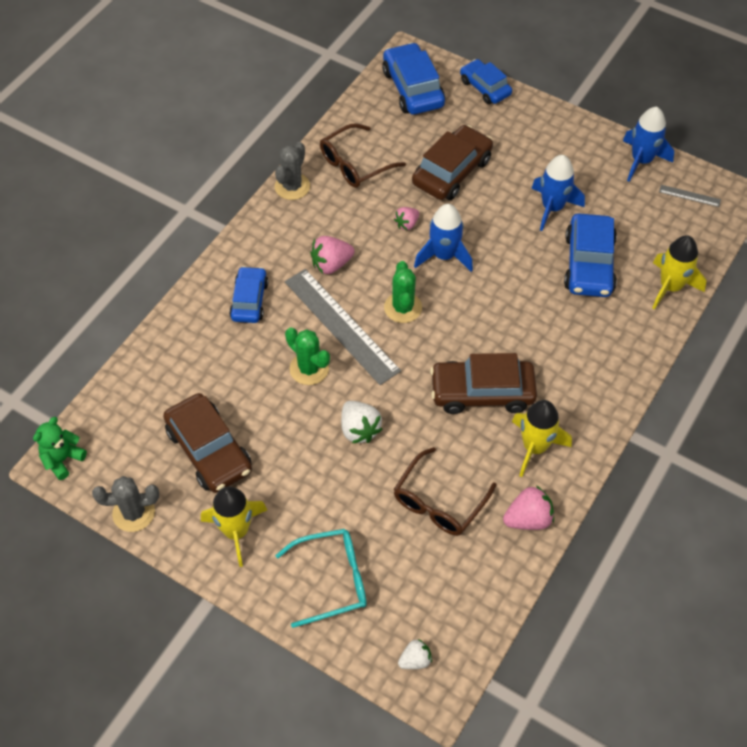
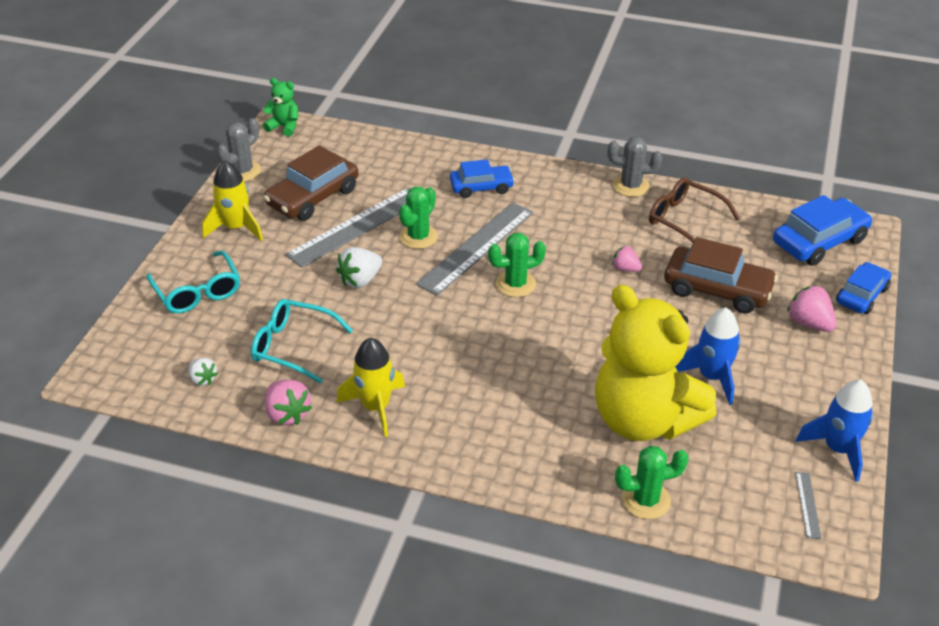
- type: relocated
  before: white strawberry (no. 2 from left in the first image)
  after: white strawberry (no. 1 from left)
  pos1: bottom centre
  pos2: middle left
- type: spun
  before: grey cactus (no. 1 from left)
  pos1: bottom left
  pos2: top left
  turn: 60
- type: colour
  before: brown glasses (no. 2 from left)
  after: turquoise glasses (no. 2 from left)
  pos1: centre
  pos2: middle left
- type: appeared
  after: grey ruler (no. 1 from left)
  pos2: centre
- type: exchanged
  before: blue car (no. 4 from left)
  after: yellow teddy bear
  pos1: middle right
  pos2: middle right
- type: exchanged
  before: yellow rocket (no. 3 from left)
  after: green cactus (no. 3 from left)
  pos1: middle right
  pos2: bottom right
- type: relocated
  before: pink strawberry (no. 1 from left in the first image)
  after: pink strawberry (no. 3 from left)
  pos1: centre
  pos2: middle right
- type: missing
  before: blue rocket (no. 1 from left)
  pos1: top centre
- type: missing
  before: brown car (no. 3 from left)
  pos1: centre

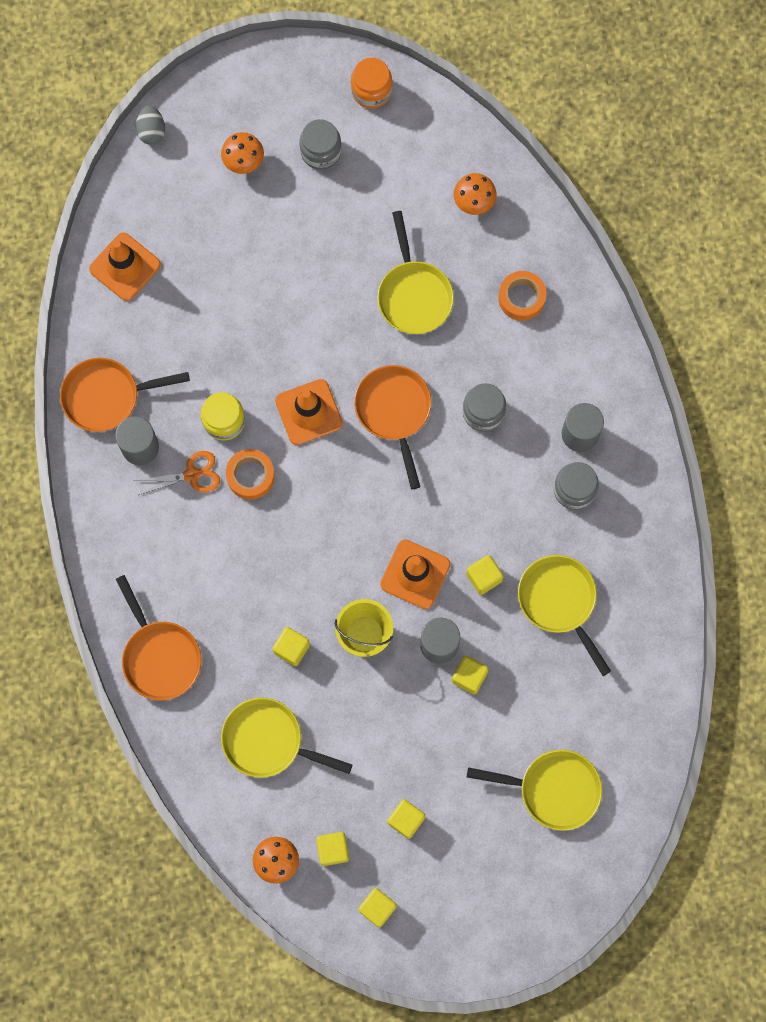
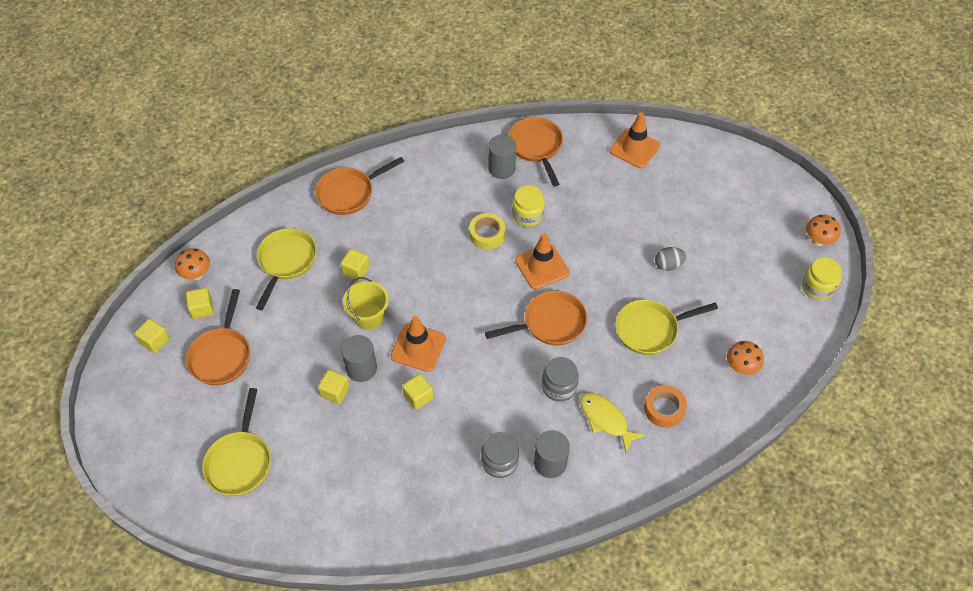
- type: exchanged
  before: yellow cube (no. 4 from left)
  after: orange pan (no. 1 from left)
  pos1: bottom centre
  pos2: middle left
- type: colour
  before: orange tape (no. 1 from left)
  after: yellow tape
  pos1: middle left
  pos2: centre
- type: appeared
  after: yellow fish
  pos2: bottom centre
- type: relocated
  before: grey egg
  pos1: top left
  pos2: middle right
- type: colour
  before: orange jar
  after: yellow jar (no. 2 from left)
  pos1: top centre
  pos2: middle right
- type: relocated
  before: orange mushroom (no. 1 from left in the first image)
  after: orange mushroom (no. 3 from left)
  pos1: top left
  pos2: middle right
- type: missing
  before: orange scissors
  pos1: middle left
- type: missing
  before: grey jar (no. 1 from left)
  pos1: top centre
- type: missing
  before: yellow pan (no. 4 from left)
  pos1: middle right

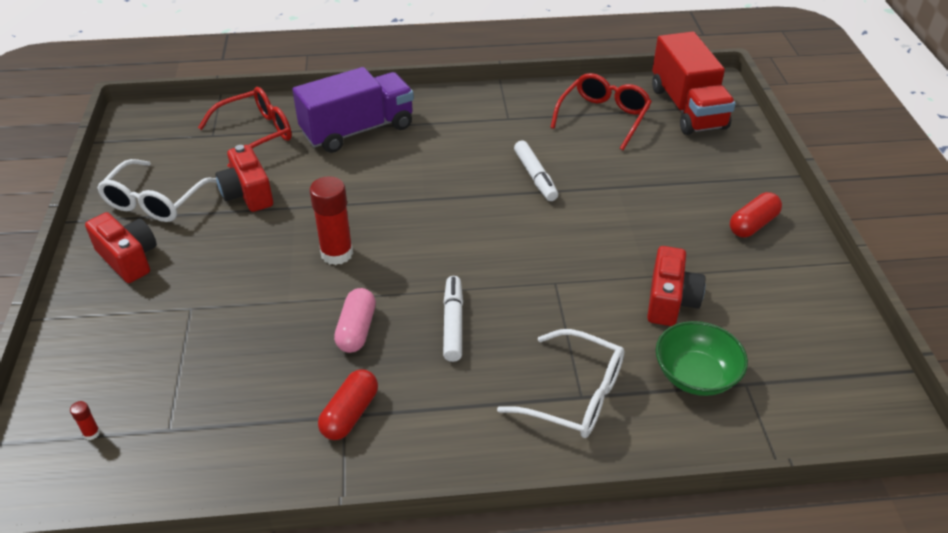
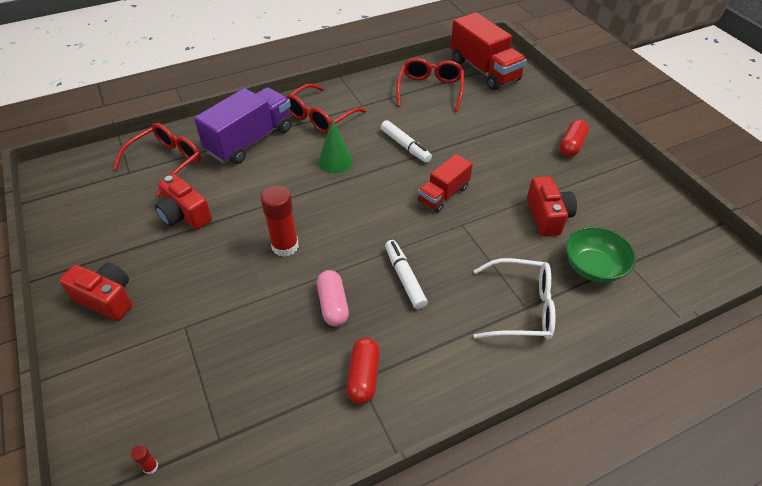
- type: appeared
  after: red glasses (no. 2 from left)
  pos2: top centre
- type: appeared
  after: green cone
  pos2: top centre
- type: appeared
  after: red truck (no. 1 from left)
  pos2: centre
- type: missing
  before: white glasses (no. 1 from left)
  pos1: middle left

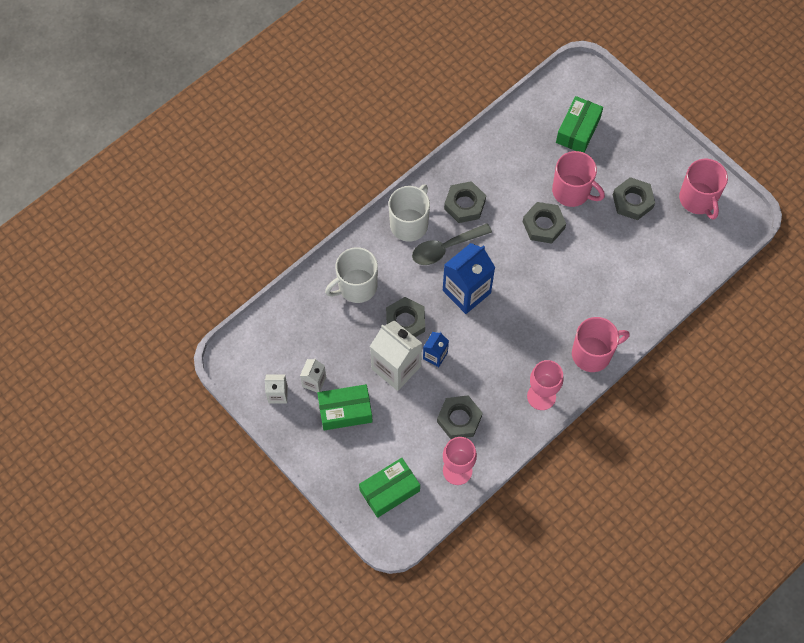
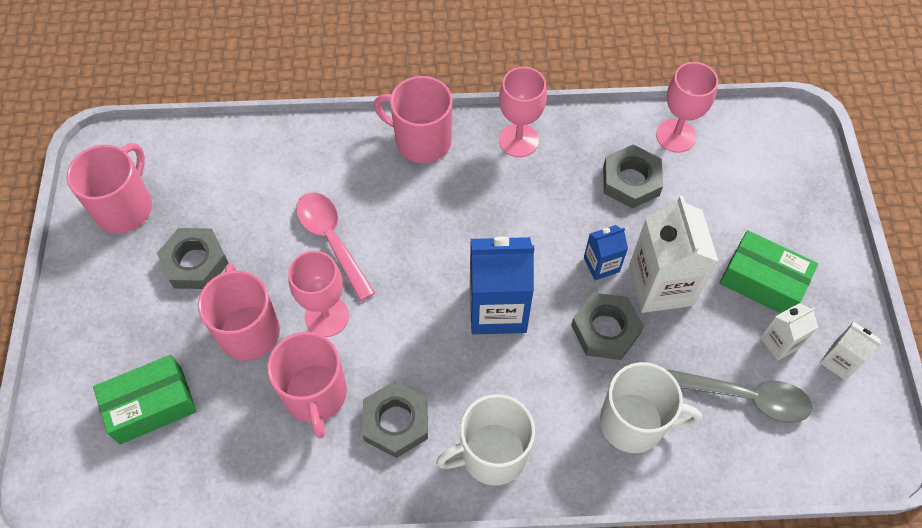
- type: appeared
  after: pink mug (no. 3 from left)
  pos2: bottom left
- type: exchanged
  before: grey nut (no. 4 from left)
  after: pink goblet (no. 1 from left)
  pos1: middle right
  pos2: centre
- type: appeared
  after: pink spoon
  pos2: centre
- type: relocated
  before: grey spoon
  pos1: centre
  pos2: bottom right
- type: missing
  before: green box (no. 2 from left)
  pos1: bottom centre

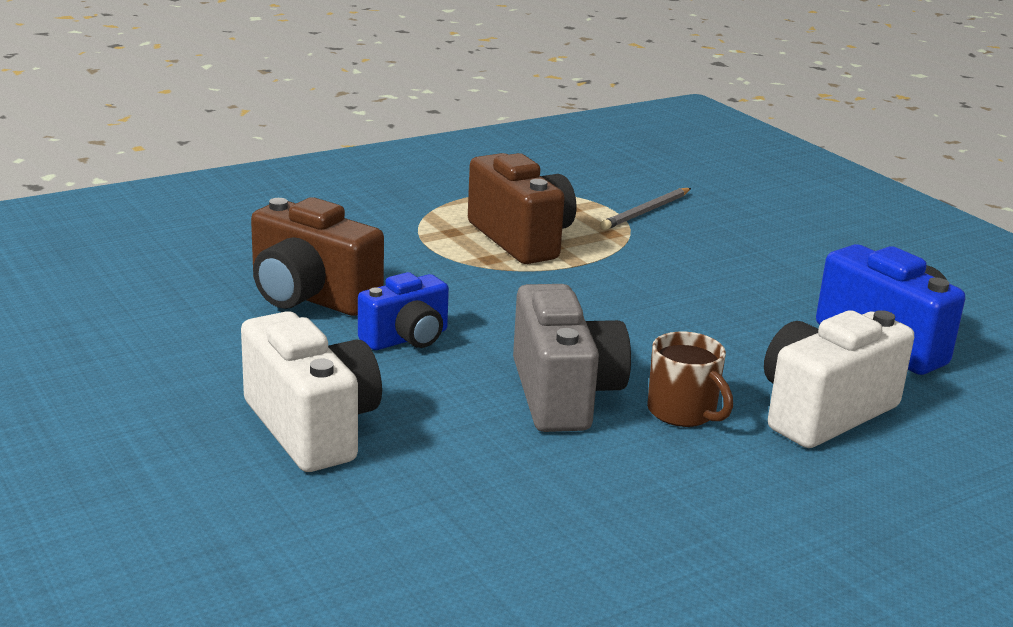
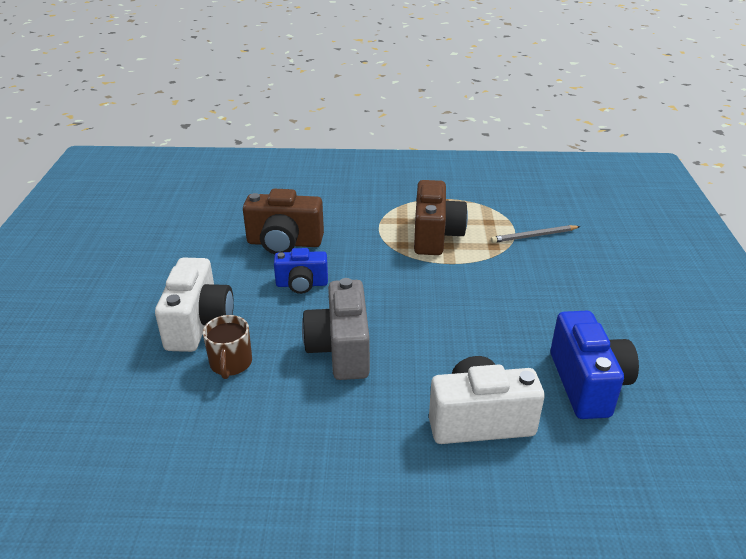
- type: relocated
  before: brown mug
  pos1: middle right
  pos2: middle left
- type: spun
  before: brown camera (no. 1 from left)
  pos1: middle left
  pos2: centre
  turn: -60
- type: spun
  before: grey camera
  pos1: centre
  pos2: centre
  turn: 150

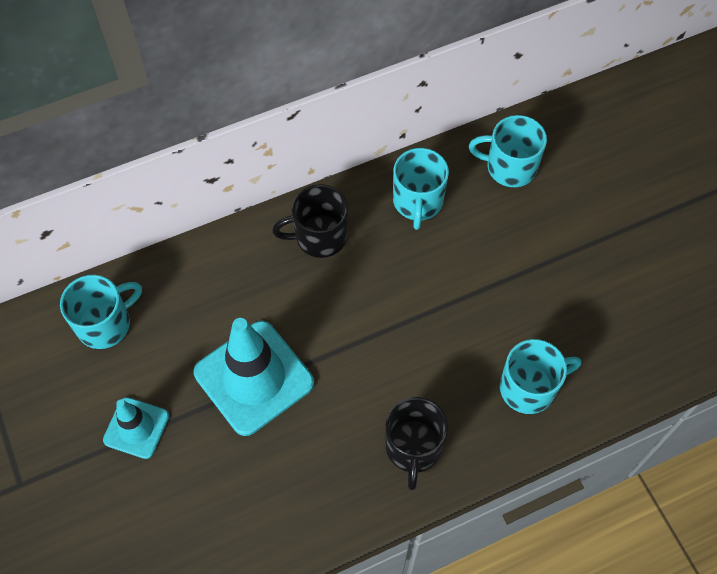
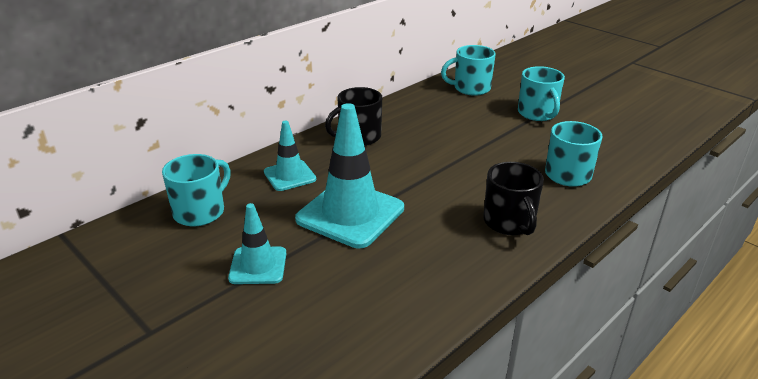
- type: appeared
  after: turquoise traffic cone (no. 2 from left)
  pos2: centre
- type: relocated
  before: turquoise mug (no. 2 from left in the first image)
  after: turquoise mug (no. 3 from left)
  pos1: top centre
  pos2: top right

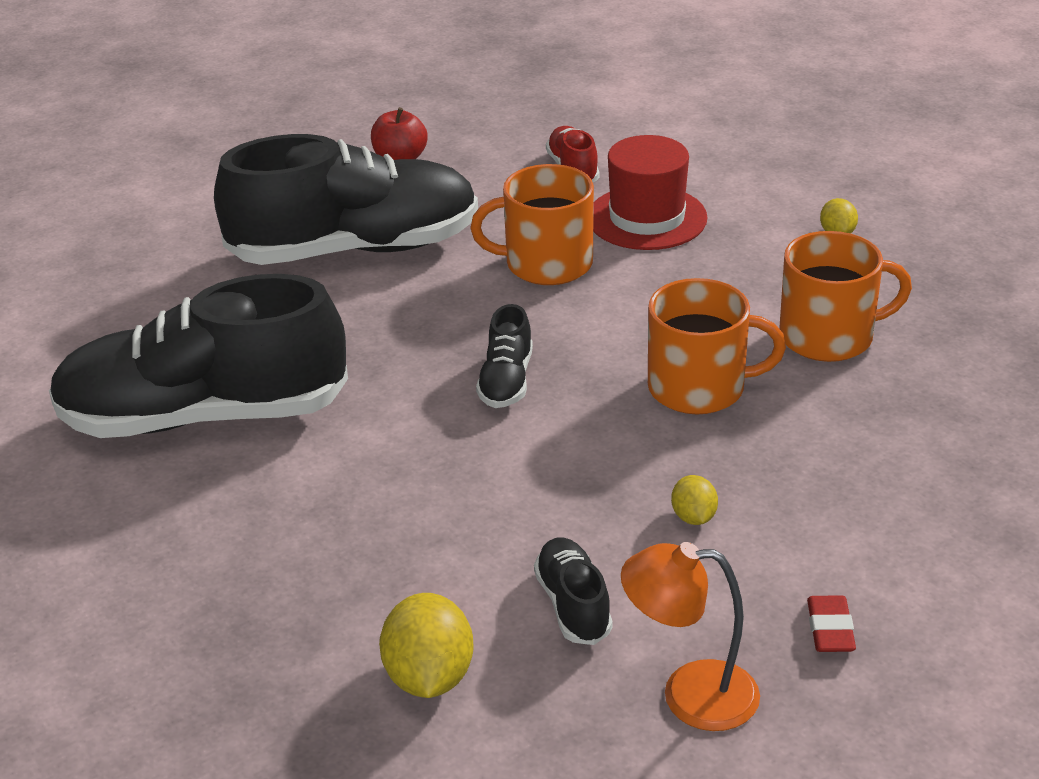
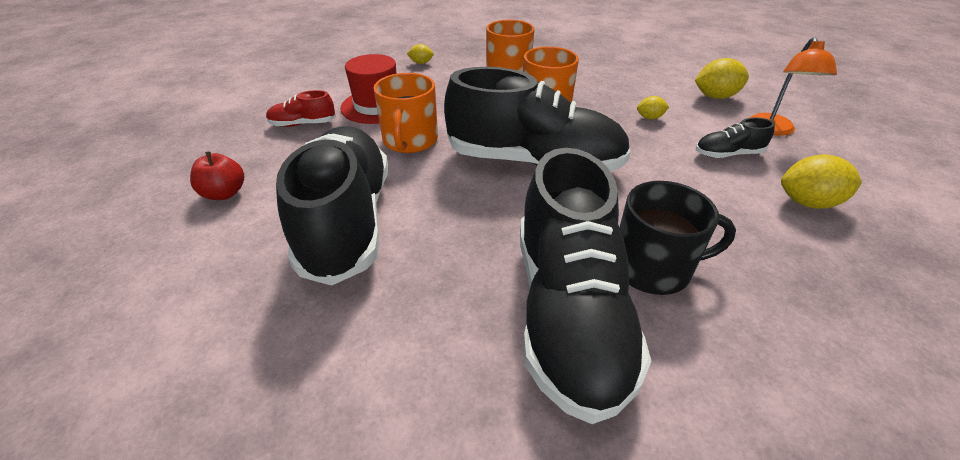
- type: size
  before: black shoe (no. 3 from left in the first image)
  pos1: centre
  pos2: top centre
  scale: 2.38
- type: appeared
  after: black mug
  pos2: middle right
- type: exchanged
  before: red eraser
  after: yellow lemon (no. 3 from left)
  pos1: bottom right
  pos2: top right

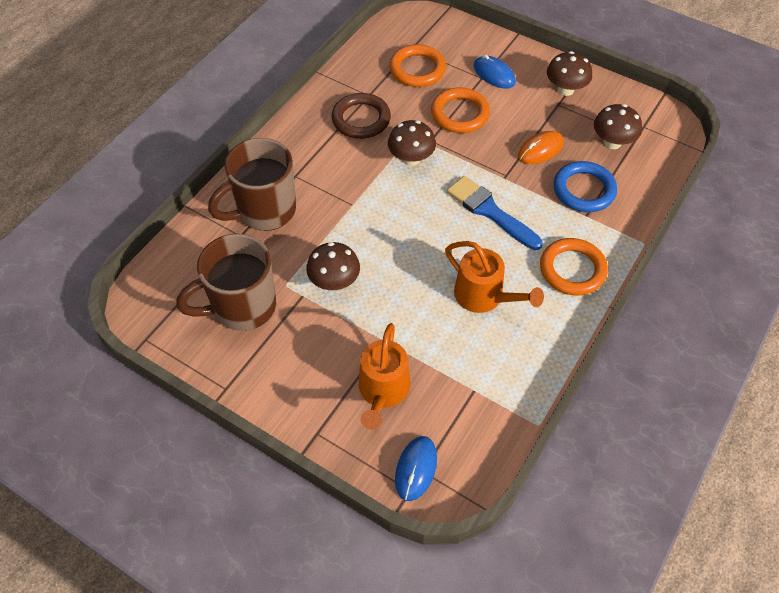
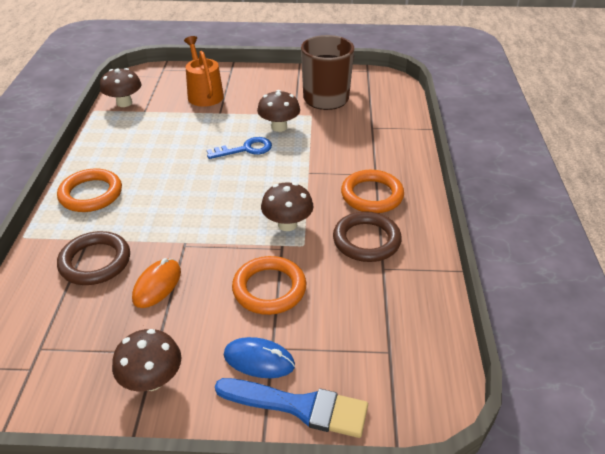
- type: colour
  before: blue ring
  after: brown ring (no. 1 from left)
  pos1: top right
  pos2: middle left
- type: relocated
  before: brown mushroom (no. 4 from left in the first image)
  after: brown mushroom (no. 1 from left)
  pos1: top right
  pos2: top left
- type: appeared
  after: blue key
  pos2: top centre
- type: relocated
  before: blue brush
  pos1: centre
  pos2: bottom centre
- type: relocated
  before: orange ring (no. 1 from left in the first image)
  after: orange ring (no. 3 from left)
  pos1: top centre
  pos2: centre
- type: missing
  before: brown mug (no. 2 from left)
  pos1: top left
- type: missing
  before: blue mouse (no. 1 from left)
  pos1: bottom centre
- type: missing
  before: orange watering can (no. 2 from left)
  pos1: centre

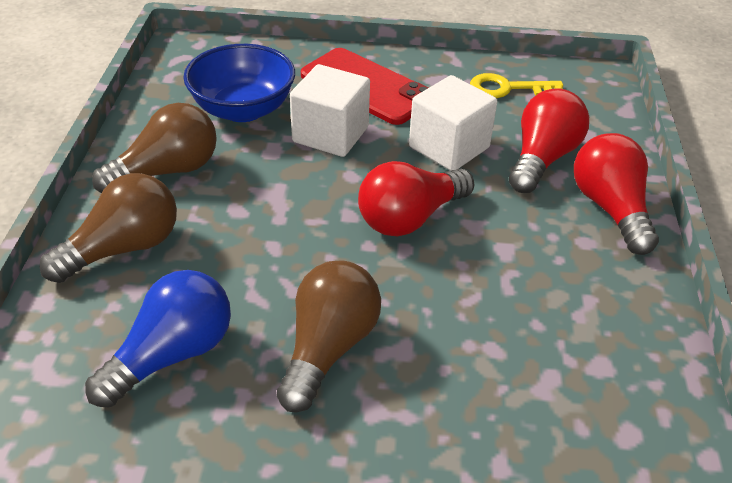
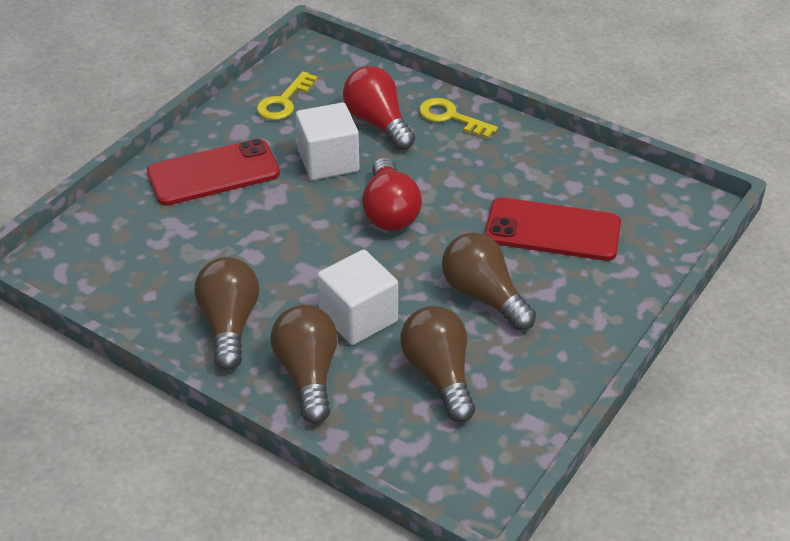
- type: relocated
  before: white cube (no. 1 from left in the first image)
  after: white cube (no. 2 from left)
  pos1: top centre
  pos2: centre
- type: colour
  before: blue light bulb
  after: brown light bulb (no. 3 from left)
  pos1: bottom left
  pos2: bottom centre
- type: exchanged
  before: red light bulb (no. 3 from left)
  after: yellow key (no. 2 from left)
  pos1: middle right
  pos2: top centre
- type: appeared
  after: red phone (no. 2 from left)
  pos2: middle right
- type: missing
  before: blue bowl
  pos1: top left

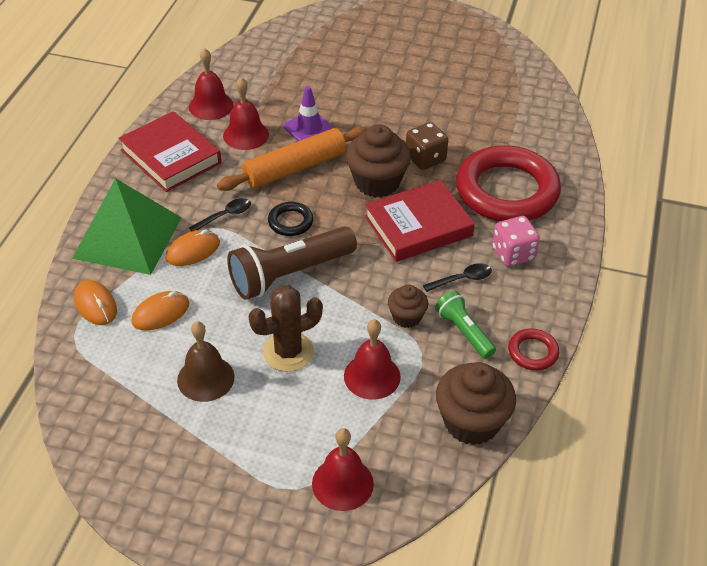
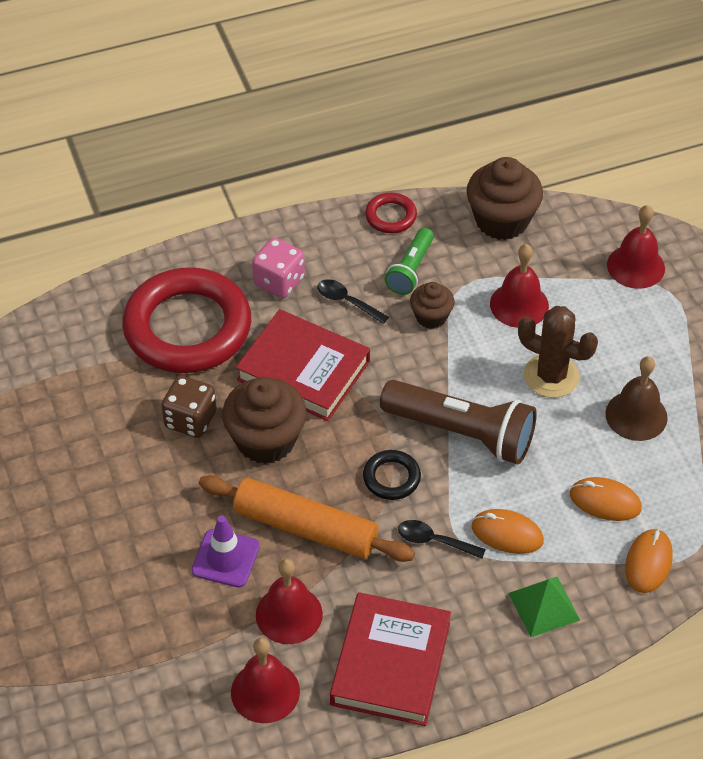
- type: size
  before: green pyramid
  pos1: middle left
  pos2: bottom right
  scale: 0.5

